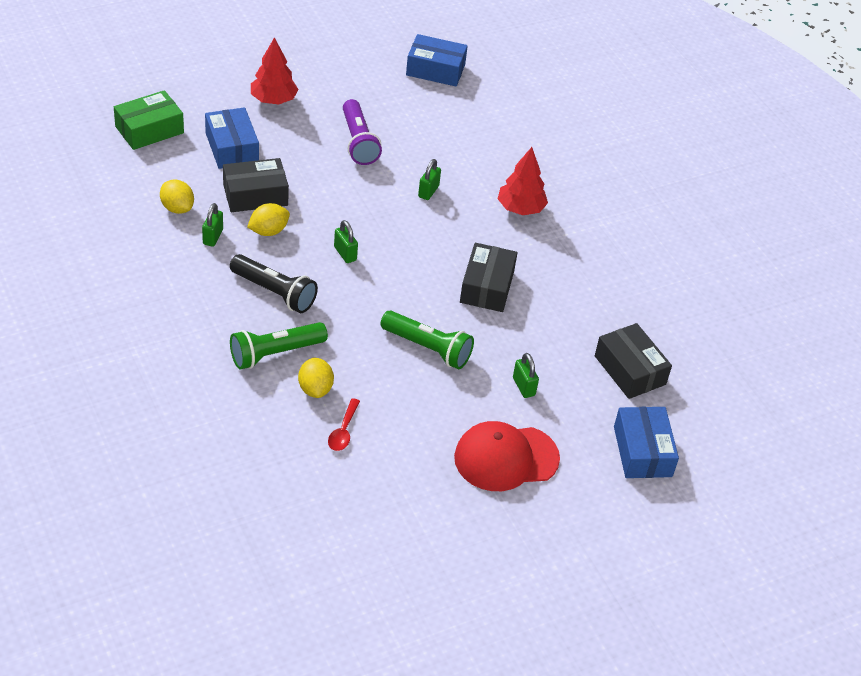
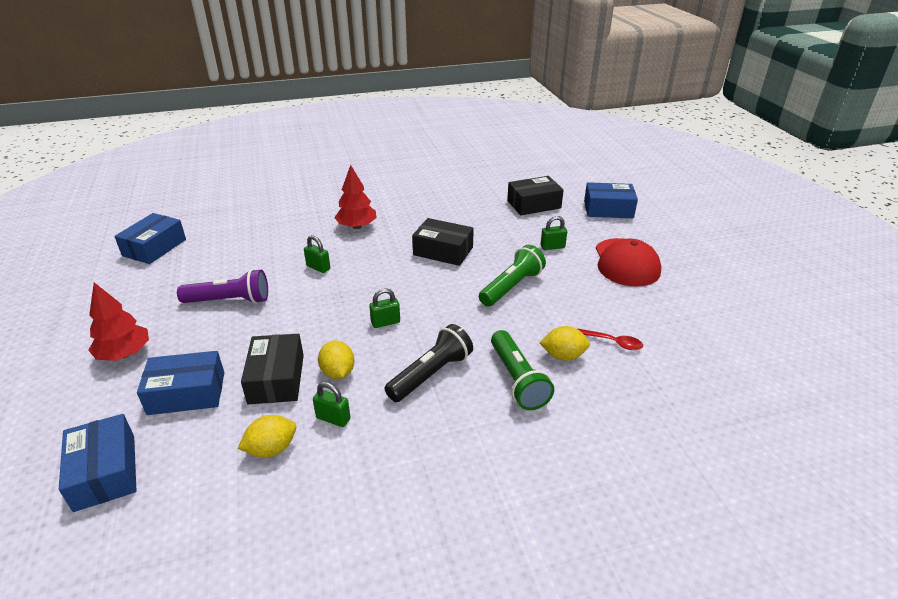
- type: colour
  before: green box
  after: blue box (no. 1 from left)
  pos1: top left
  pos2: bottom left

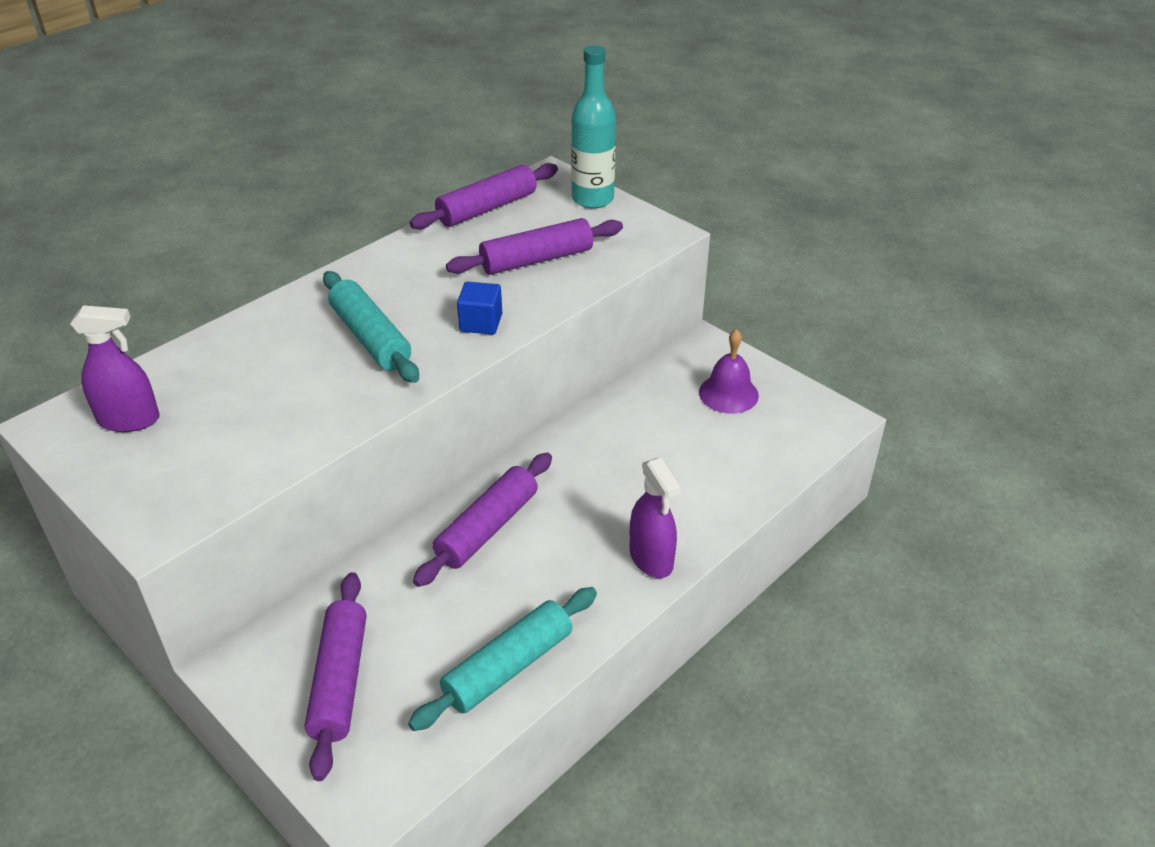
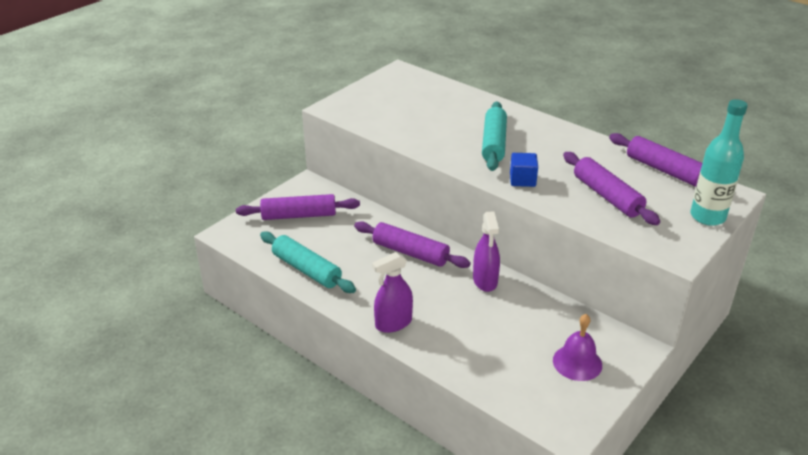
- type: relocated
  before: purple spray bottle (no. 1 from left in the first image)
  after: purple spray bottle (no. 2 from left)
  pos1: middle left
  pos2: centre
- type: spun
  before: turquoise rolling pin (no. 1 from left in the first image)
  pos1: middle left
  pos2: top centre
  turn: -45

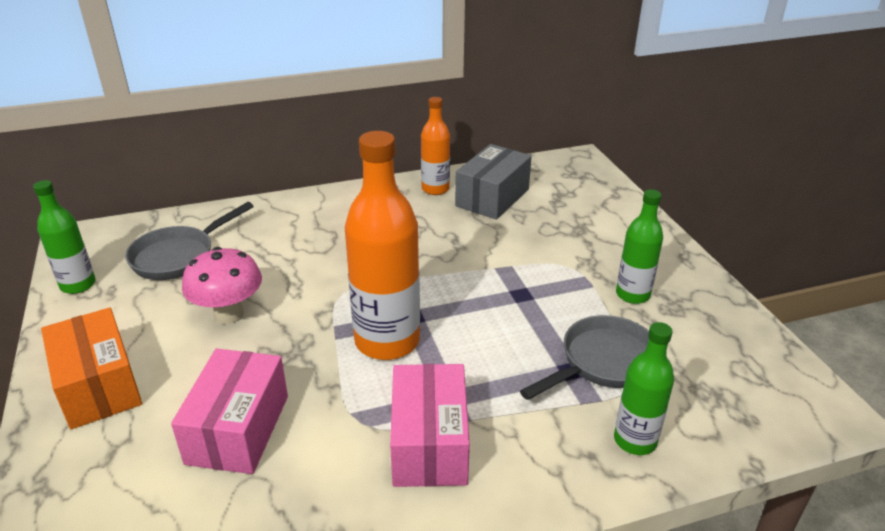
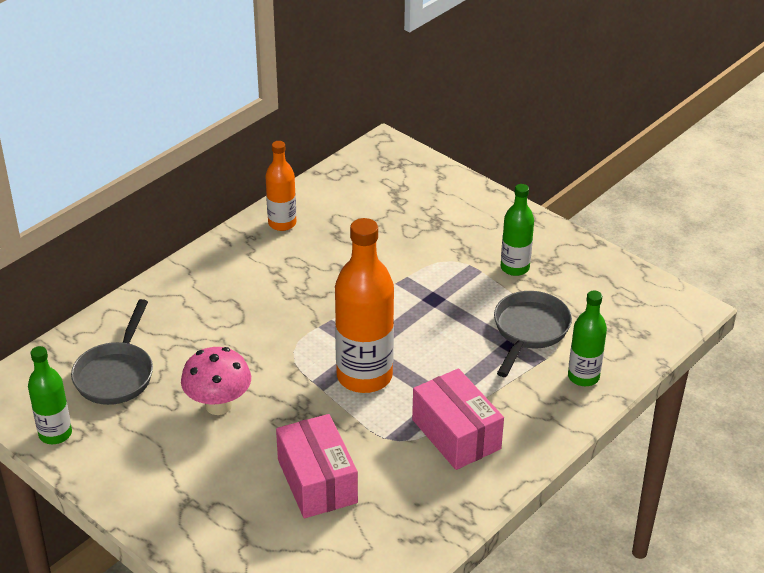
- type: missing
  before: orange box
  pos1: bottom left
- type: missing
  before: grey box
  pos1: centre

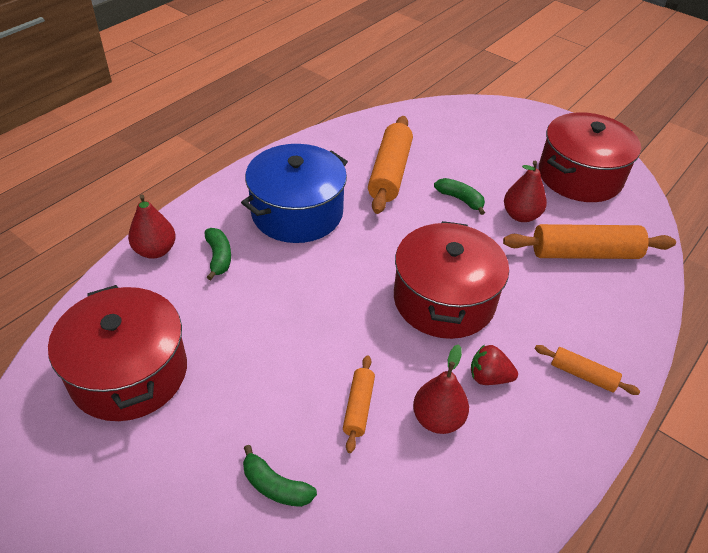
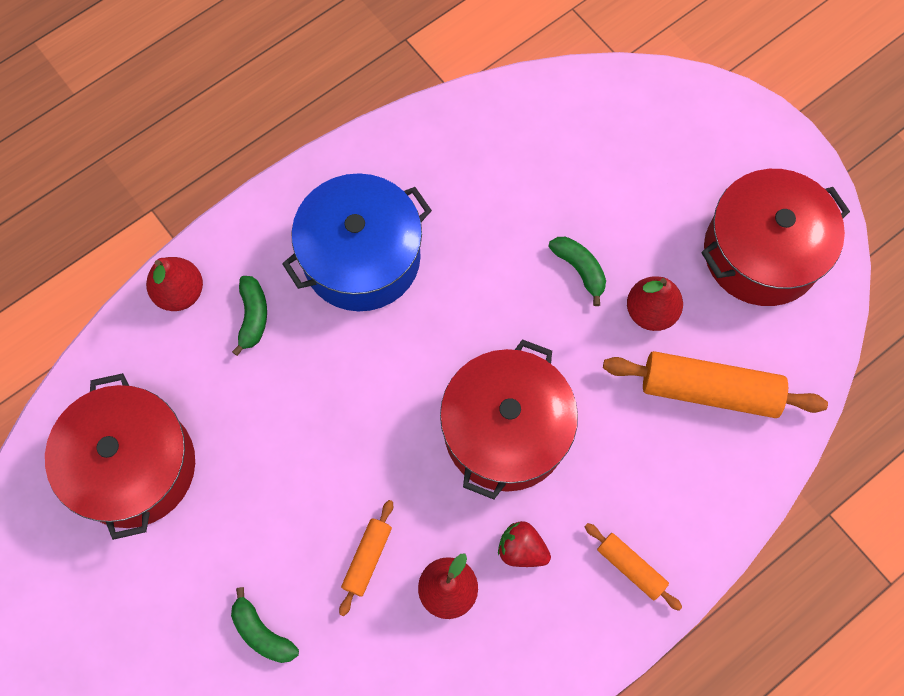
- type: missing
  before: orange rolling pin (no. 2 from left)
  pos1: top centre

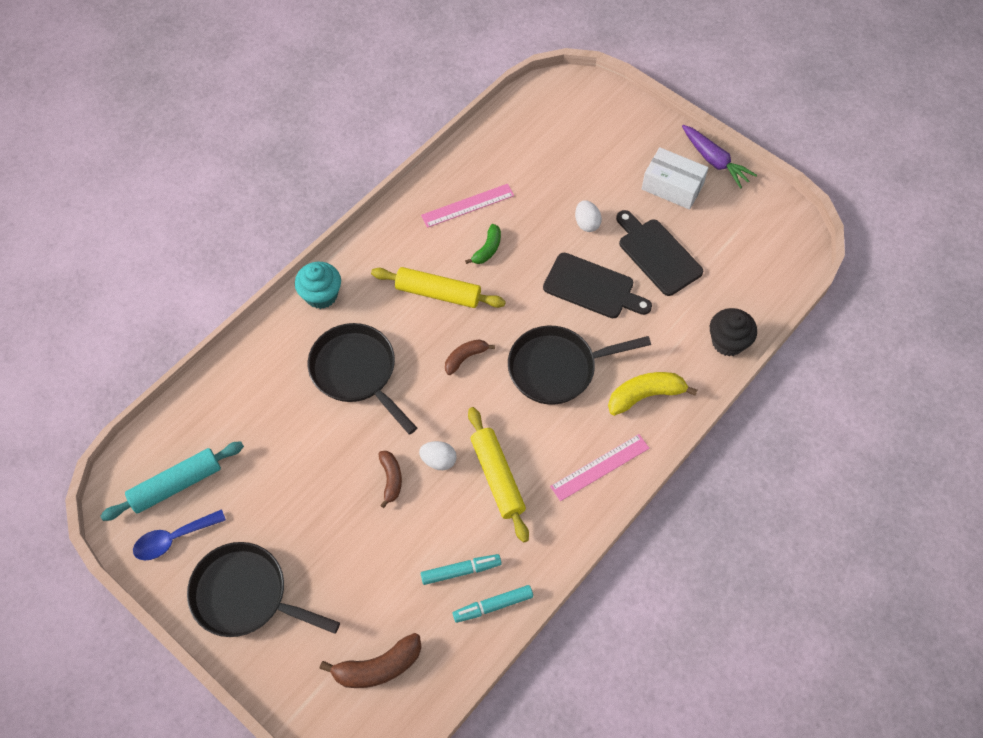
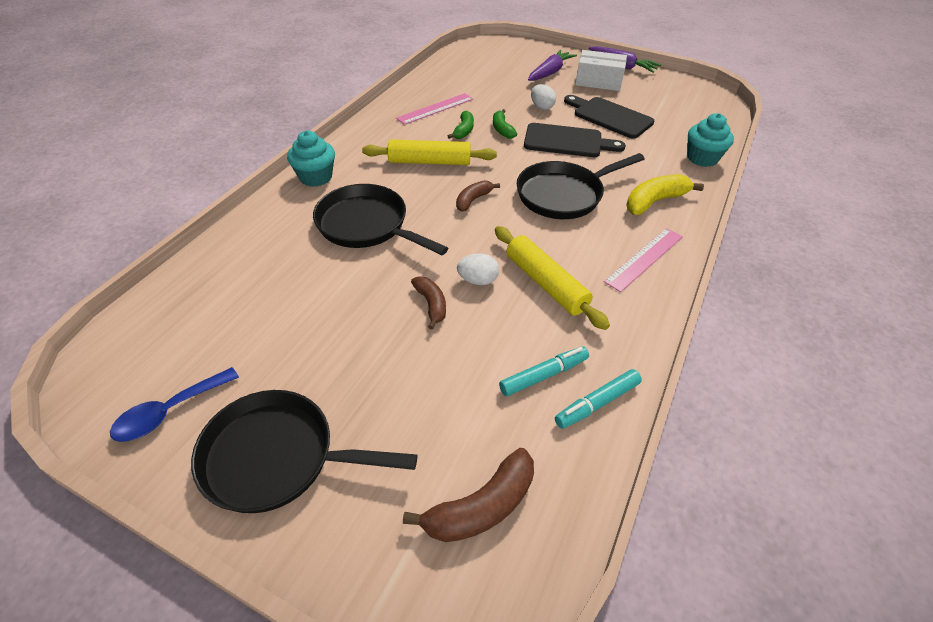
- type: appeared
  after: green banana (no. 2 from left)
  pos2: top centre
- type: appeared
  after: purple carrot (no. 1 from left)
  pos2: top centre
- type: colour
  before: black cupcake
  after: turquoise cupcake (no. 2 from left)
  pos1: middle right
  pos2: top right
- type: missing
  before: turquoise rolling pin
  pos1: middle left

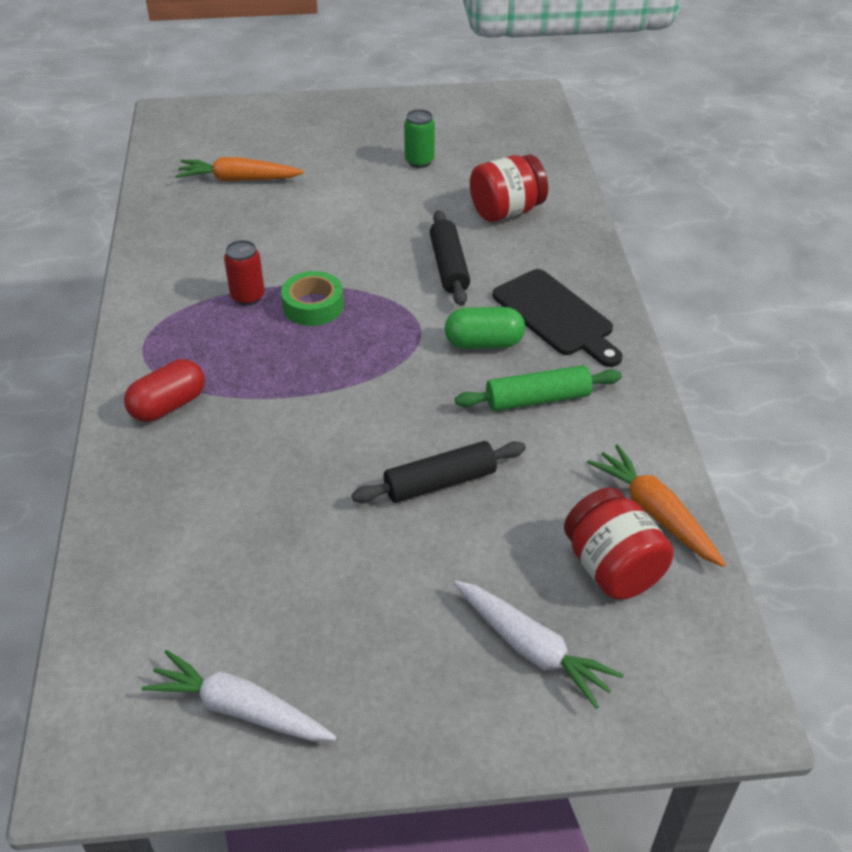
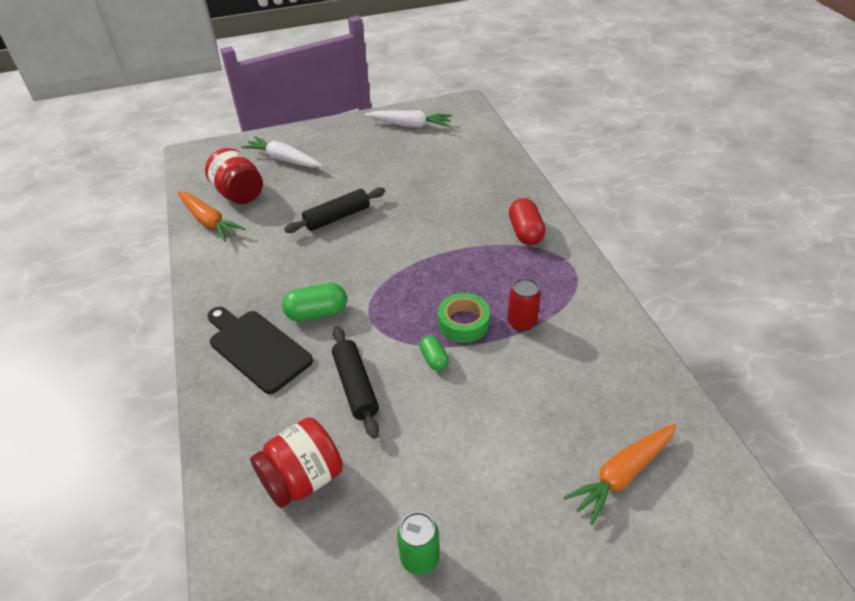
- type: appeared
  after: green capsule (no. 2 from left)
  pos2: centre
- type: spun
  before: red capsule
  pos1: middle left
  pos2: centre
  turn: -45
- type: spun
  before: orange carrot (no. 1 from left in the first image)
  pos1: top left
  pos2: bottom right
  turn: 150
- type: missing
  before: green rolling pin
  pos1: centre

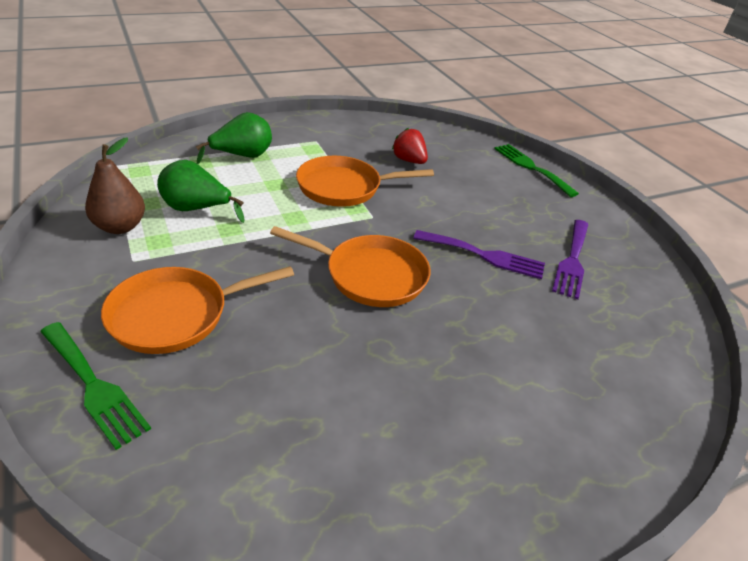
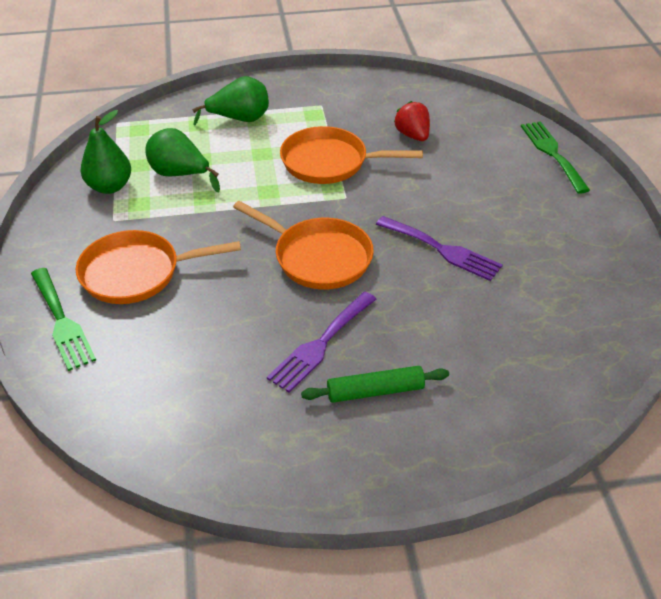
- type: colour
  before: brown pear
  after: green pear (no. 1 from left)
  pos1: top left
  pos2: top left
- type: relocated
  before: purple fork (no. 2 from left in the first image)
  after: purple fork (no. 1 from left)
  pos1: middle right
  pos2: centre
- type: appeared
  after: green rolling pin
  pos2: centre

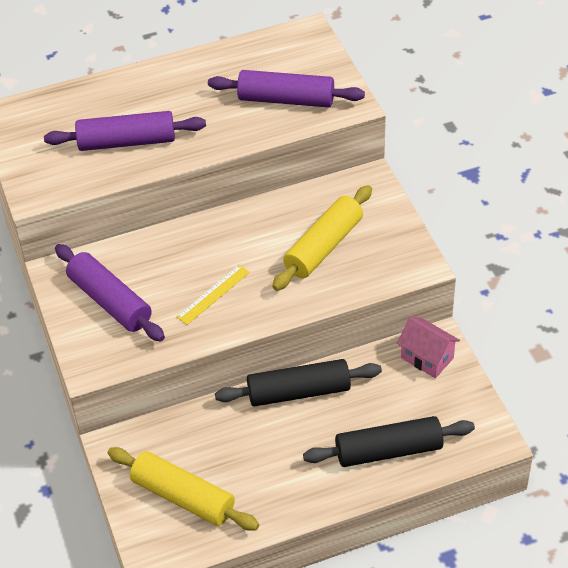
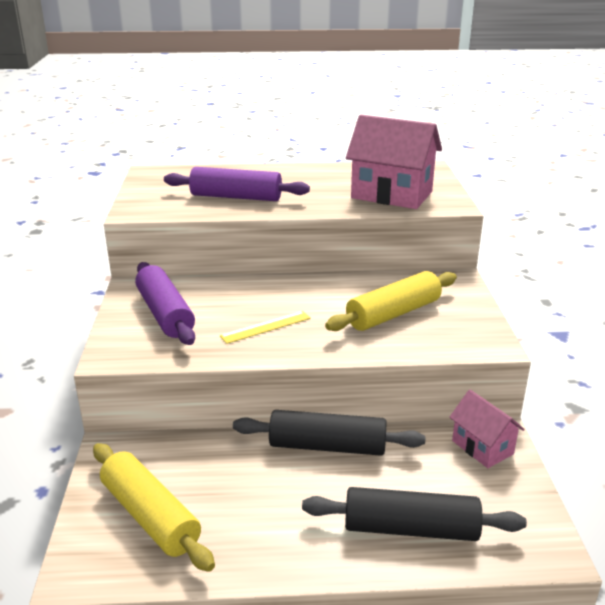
- type: exchanged
  before: purple rolling pin (no. 3 from left)
  after: pink house (no. 1 from left)
  pos1: top centre
  pos2: top centre

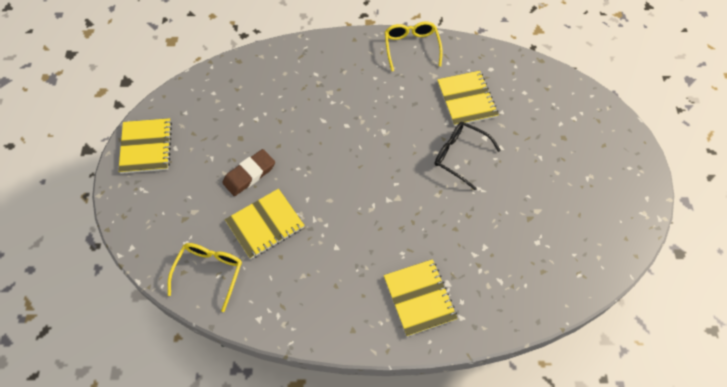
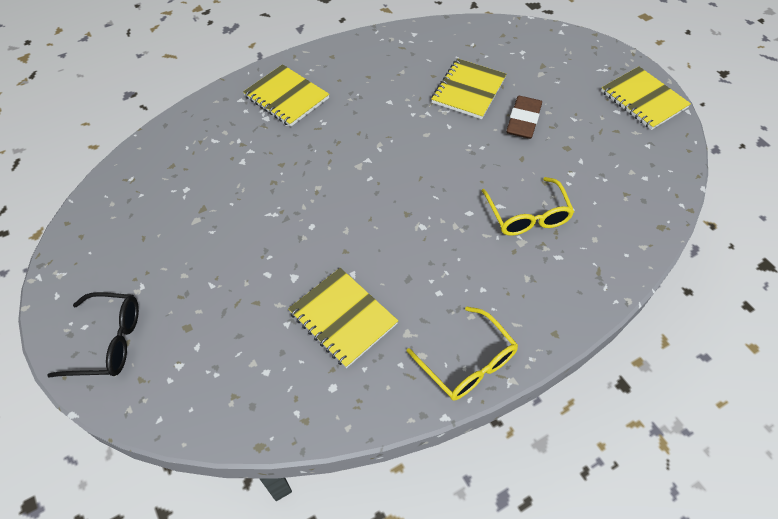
- type: relocated
  before: black glasses
  pos1: centre
  pos2: middle left
- type: relocated
  before: yellow glasses (no. 1 from left in the first image)
  after: yellow glasses (no. 2 from left)
  pos1: bottom left
  pos2: middle right

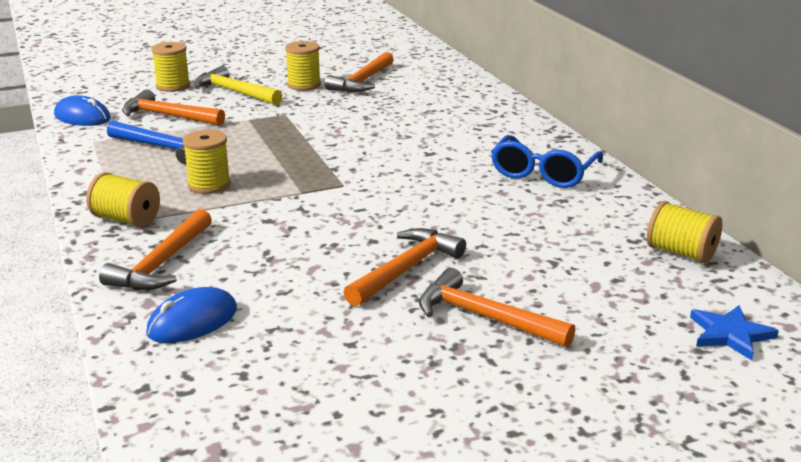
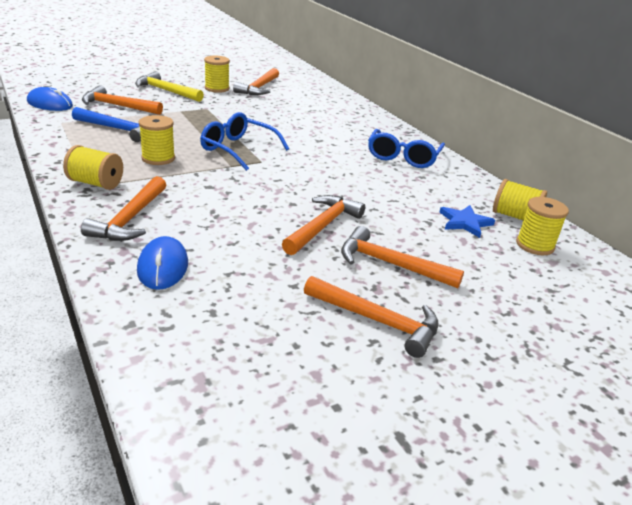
- type: spun
  before: blue mouse (no. 2 from left)
  pos1: bottom left
  pos2: middle left
  turn: -45
- type: appeared
  after: blue glasses (no. 1 from left)
  pos2: top centre
- type: appeared
  after: orange hammer (no. 5 from left)
  pos2: centre
- type: relocated
  before: blue star
  pos1: bottom right
  pos2: middle right
- type: relocated
  before: yellow spool (no. 2 from left in the first image)
  after: yellow spool (no. 5 from left)
  pos1: top left
  pos2: middle right

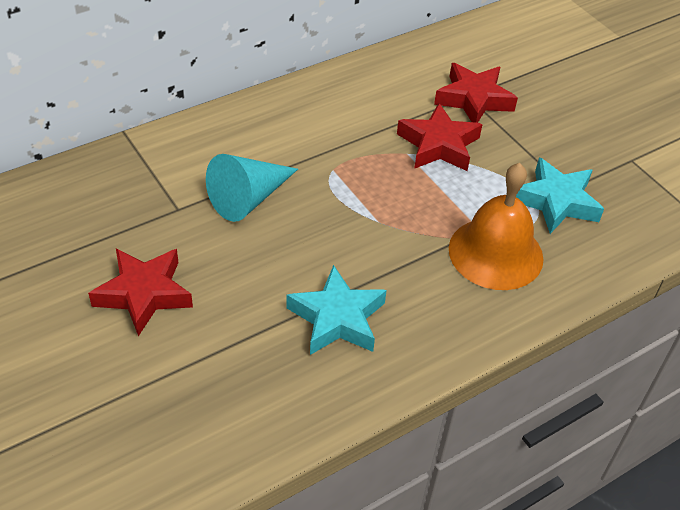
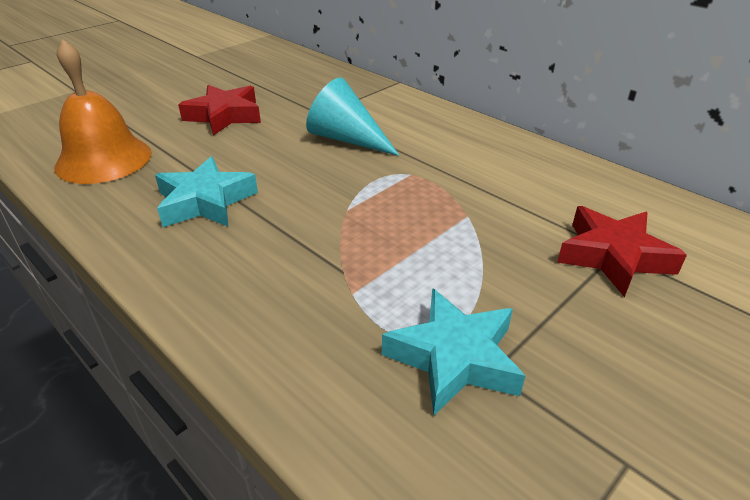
- type: relocated
  before: orange bell
  pos1: middle right
  pos2: top left
- type: missing
  before: red star (no. 2 from left)
  pos1: top centre

